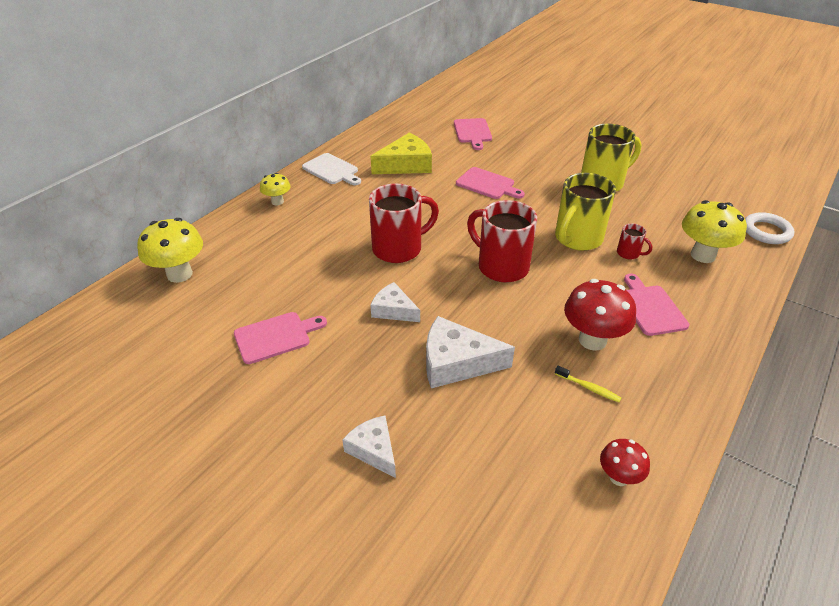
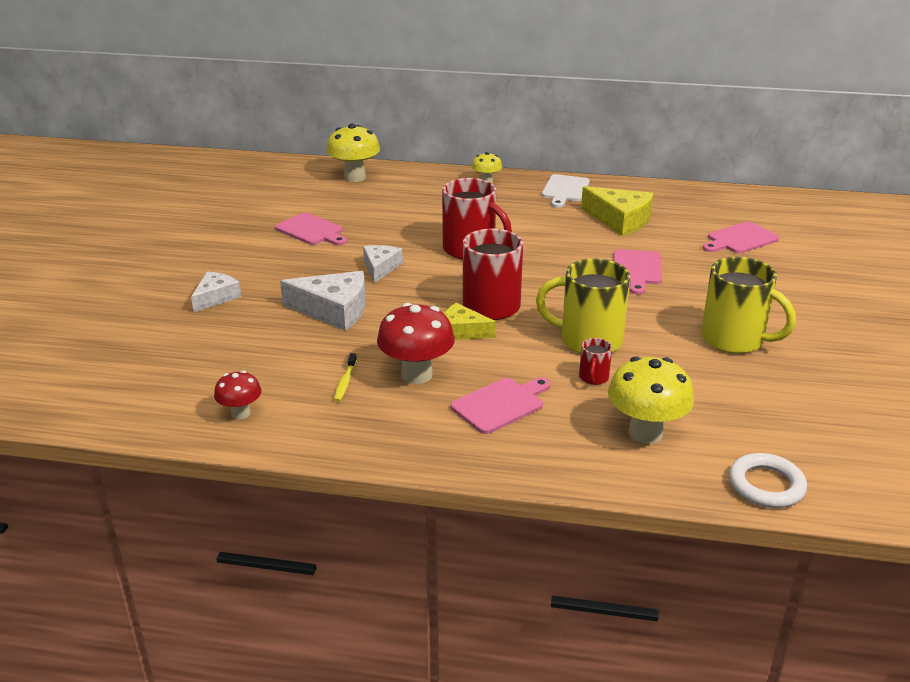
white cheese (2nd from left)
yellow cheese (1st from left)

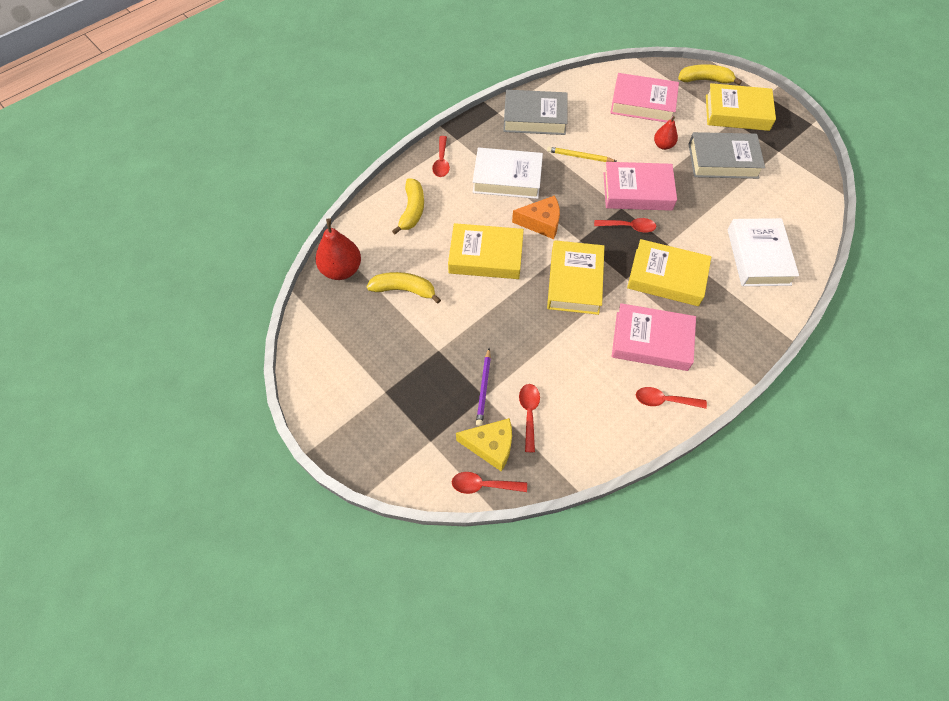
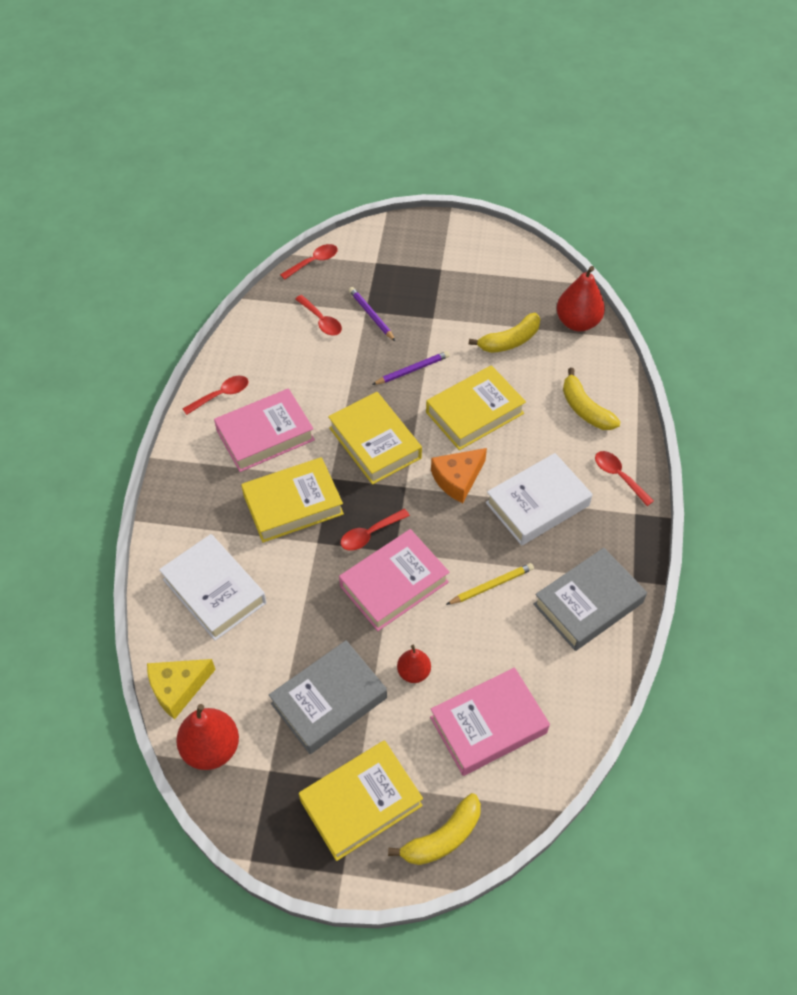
yellow cheese
red pear (1st from left)
purple pencil (2nd from left)

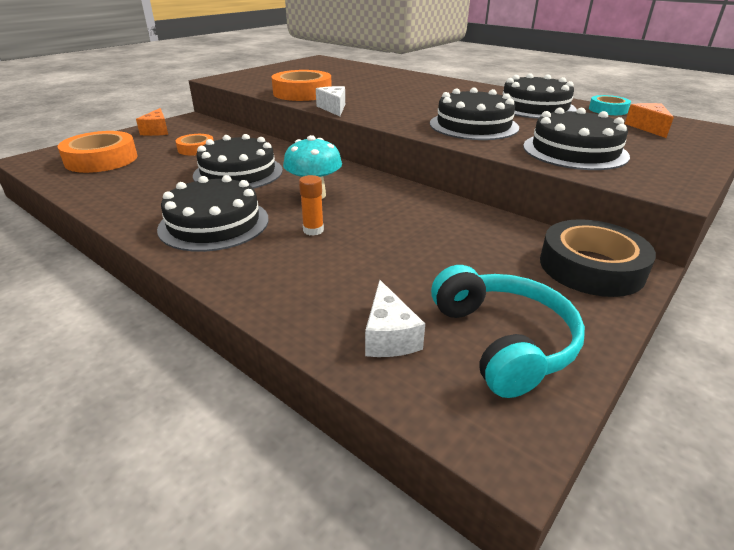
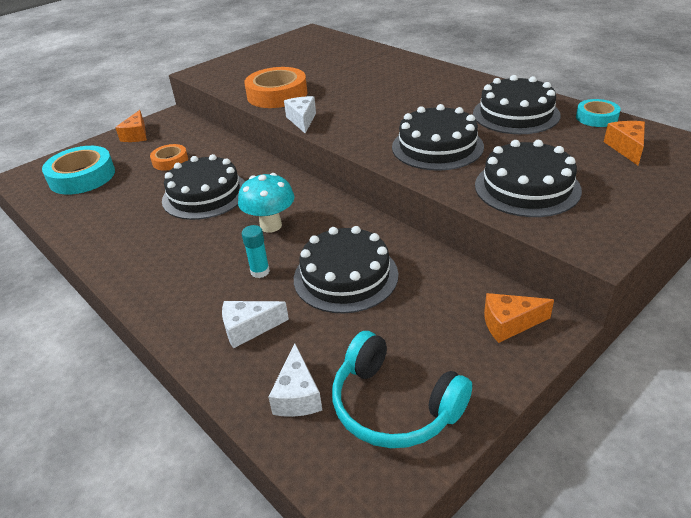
turquoise tape (1st from left)
black cake (2nd from left)
turquoise glue stick
turquoise headphones
orange cheese (2nd from left)
white cheese (1st from left)

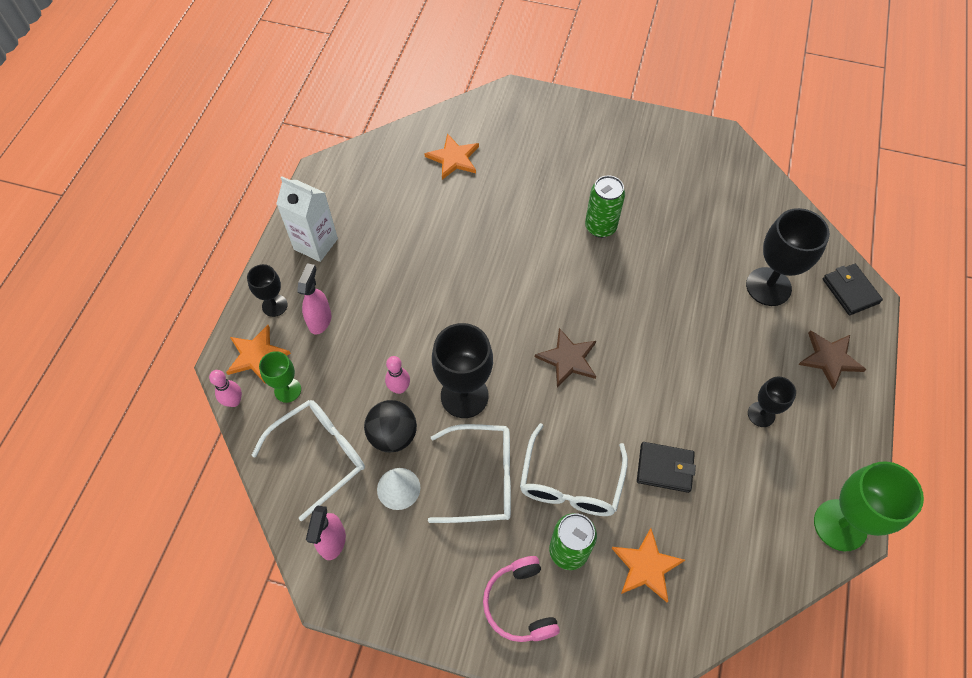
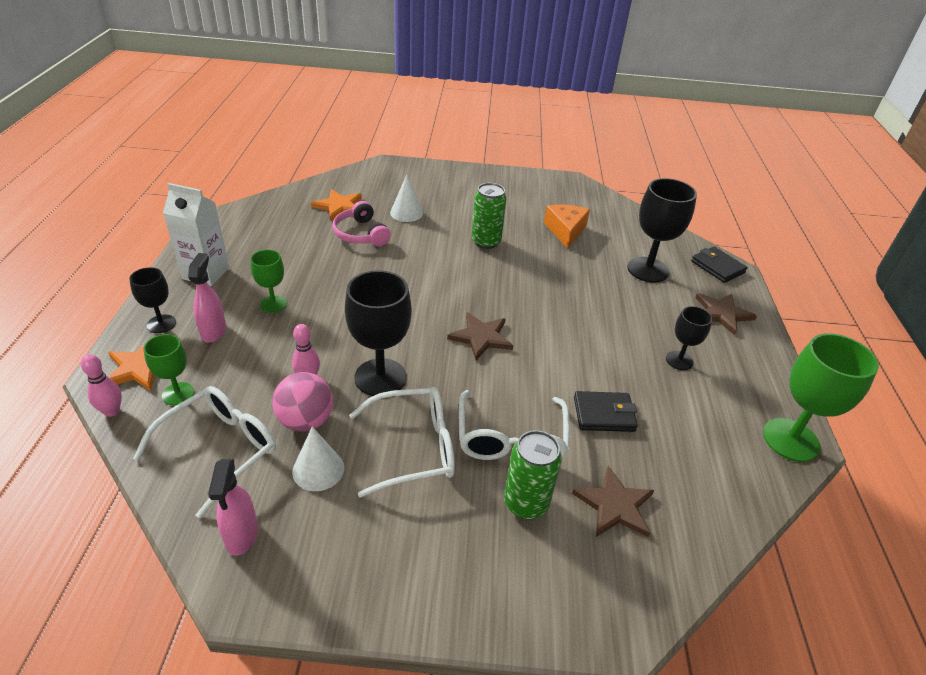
pink ball
pink headphones
brown star (2nd from left)
green goblet (2nd from left)
white cone (2nd from left)
orange cheese

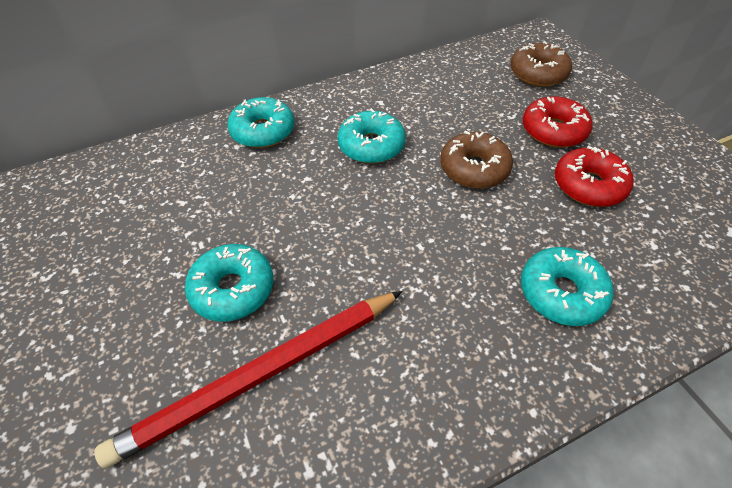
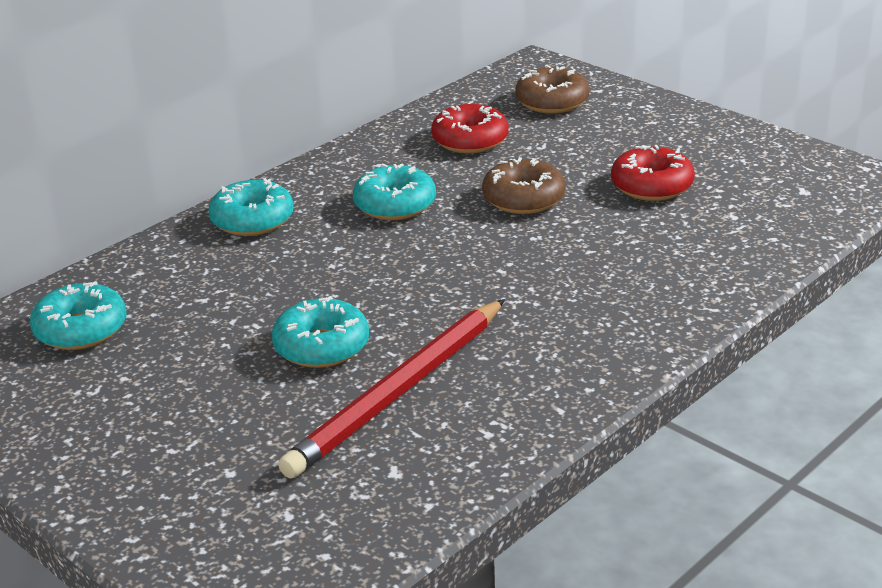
turquoise donut (1st from left)
red donut (1st from left)

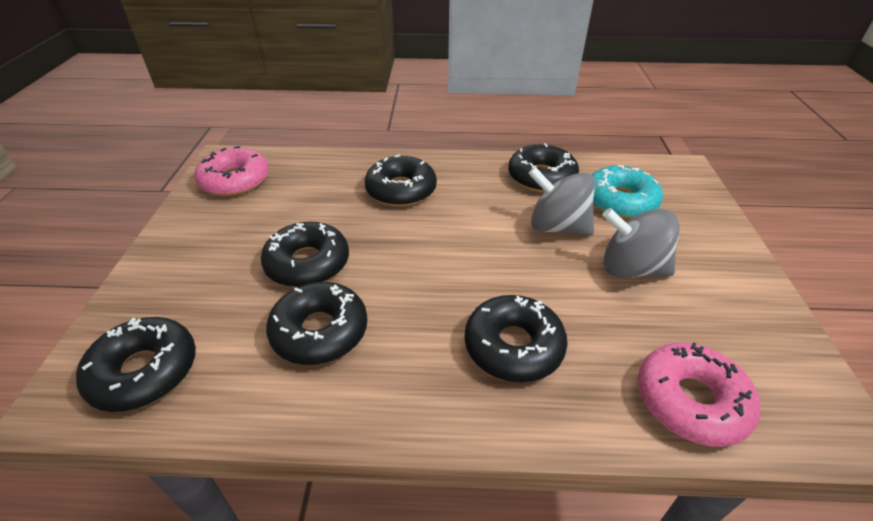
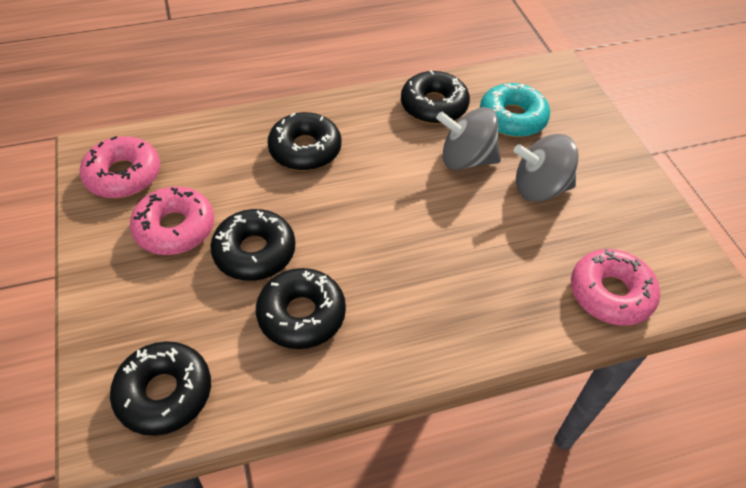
black donut (5th from left in the first image)
pink donut (2nd from left)

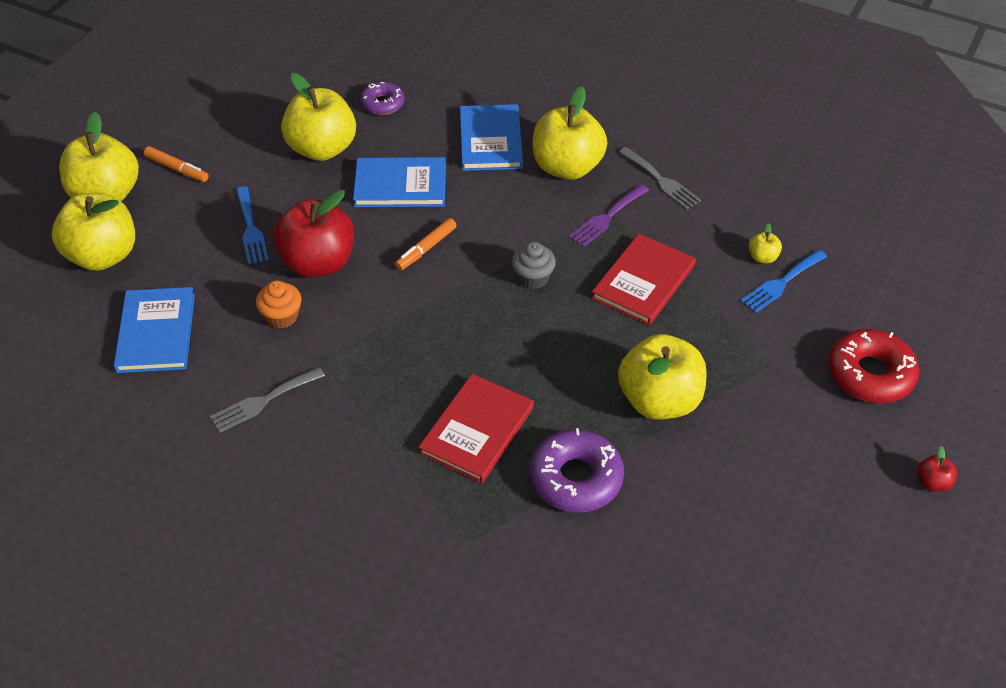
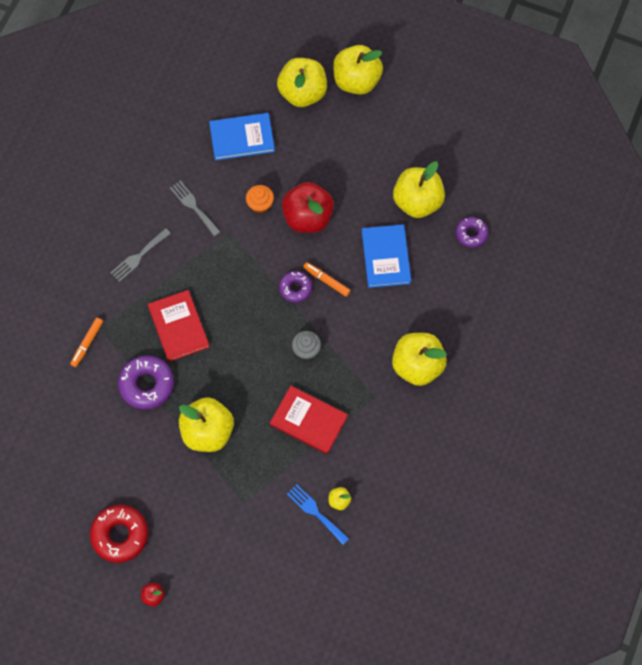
orange marker (1st from left)
blue fork (1st from left in the first image)
red book (1st from left)
blue book (3rd from left in the first image)
purple fork
grey fork (1st from left)
red donut
purple donut (2nd from left)

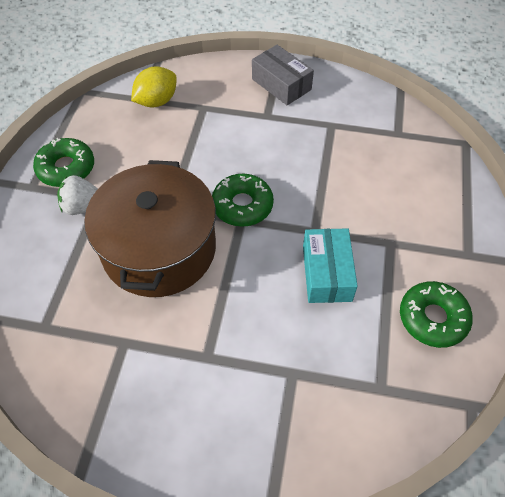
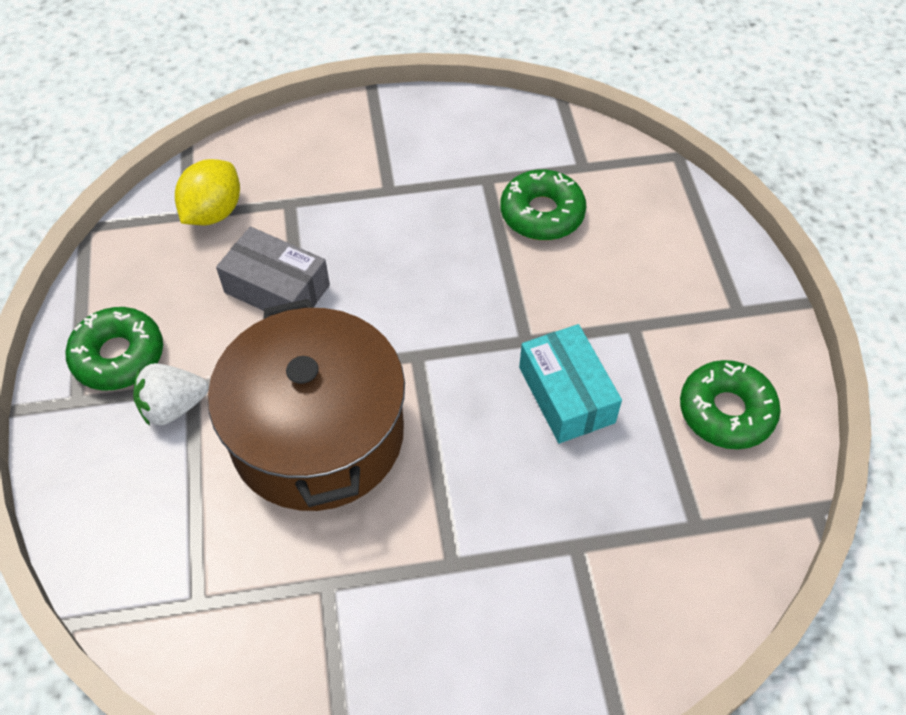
green donut (2nd from left)
grey box

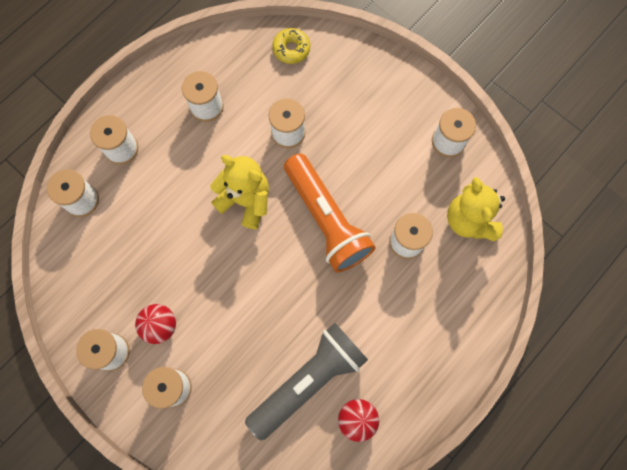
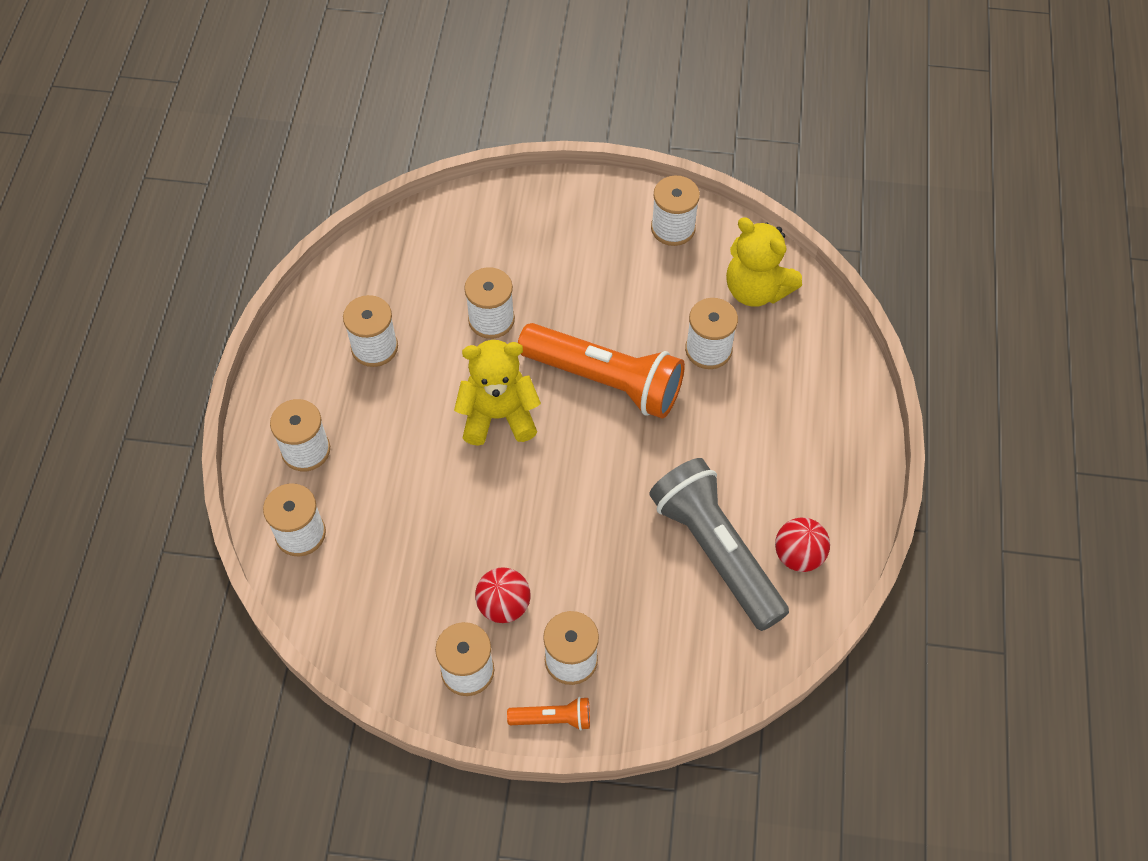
grey flashlight
yellow donut
orange flashlight (1st from left)

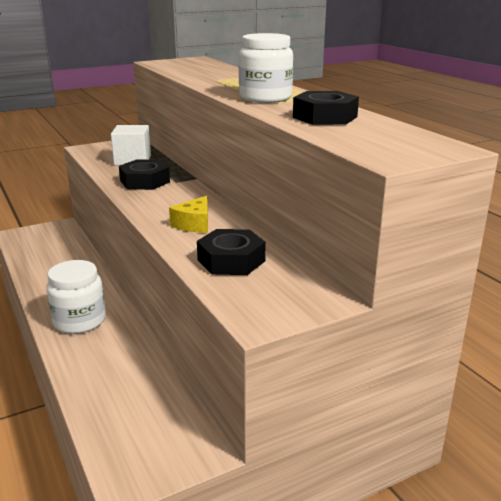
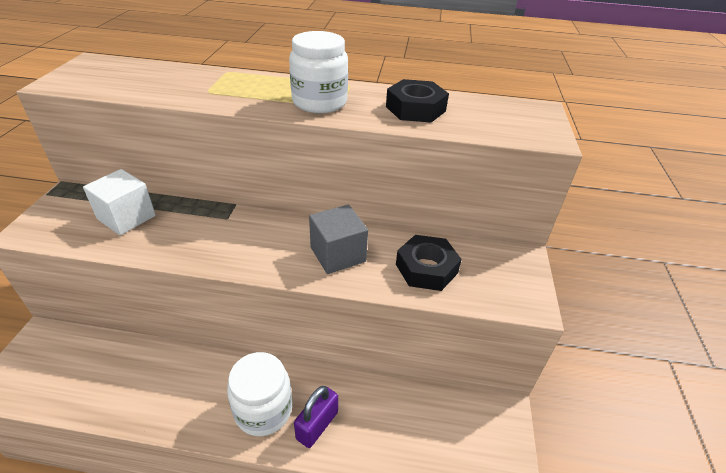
black nut (1st from left in the first image)
grey cube
purple padlock

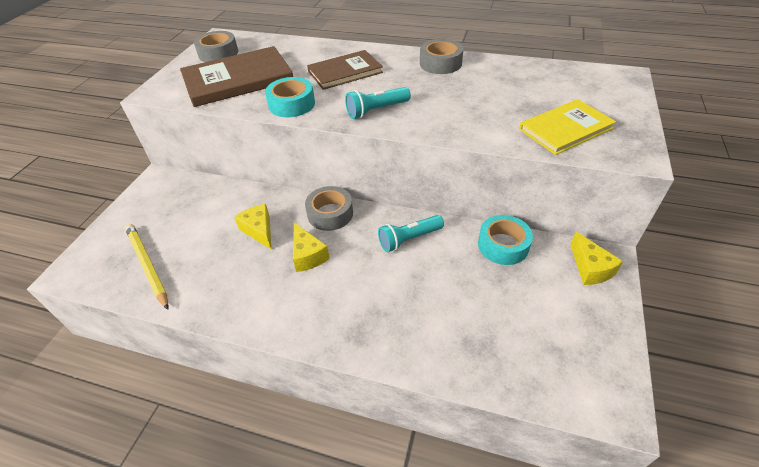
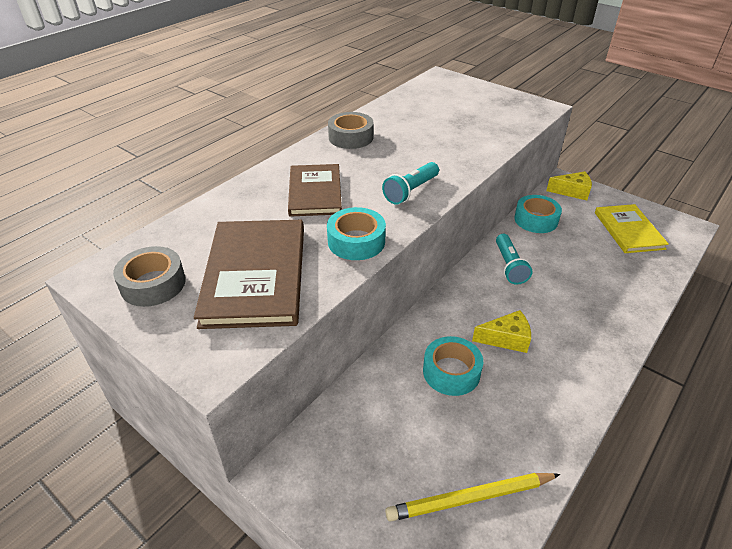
turquoise tape (2nd from left)
grey tape (2nd from left in the first image)
turquoise flashlight (1st from left)
yellow book

